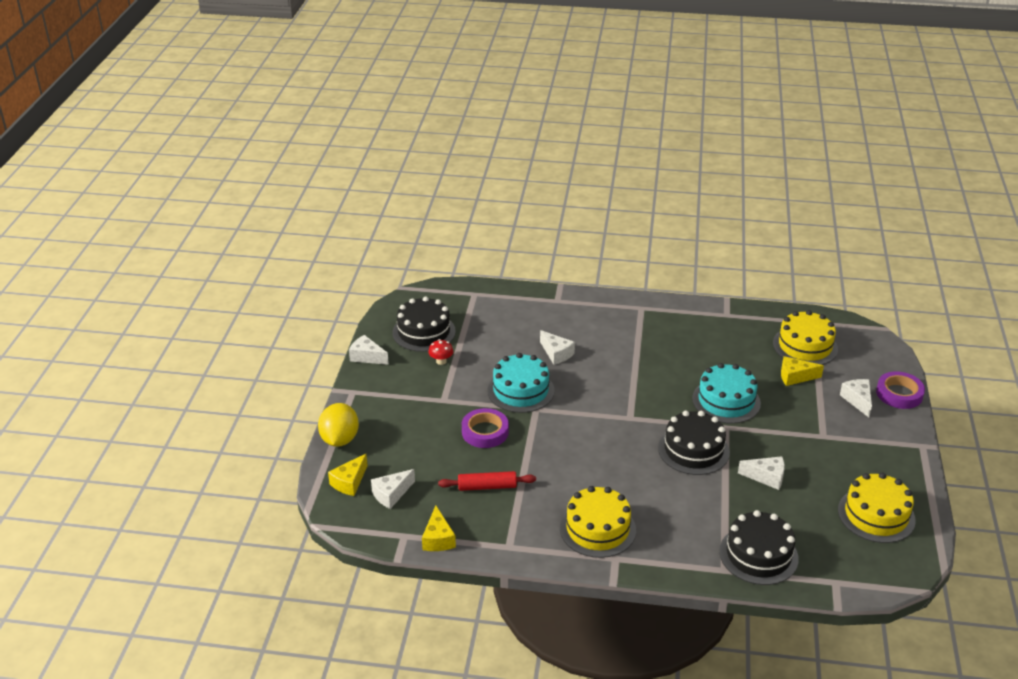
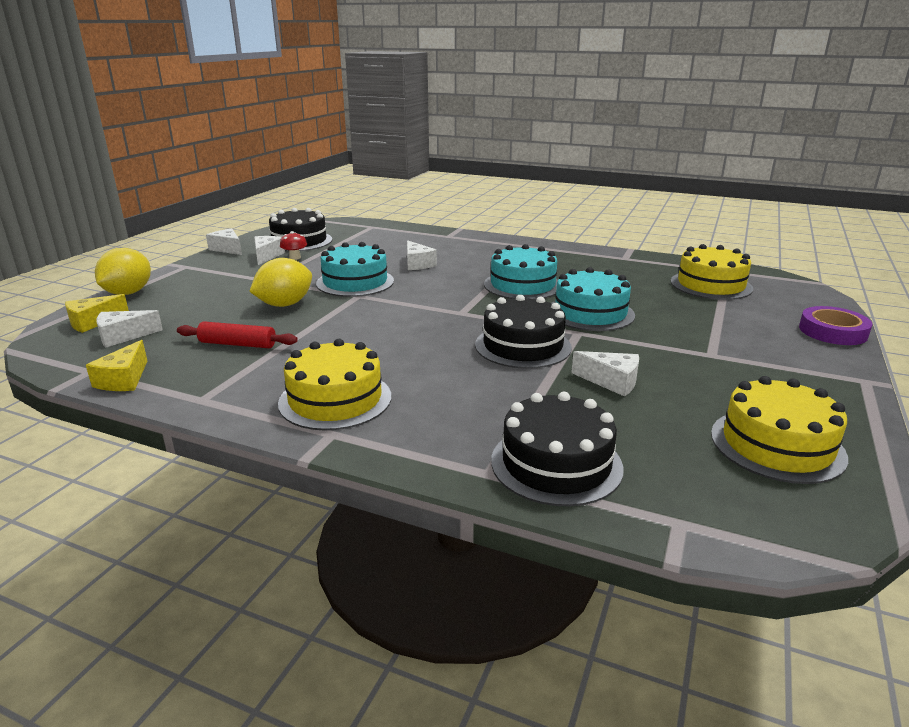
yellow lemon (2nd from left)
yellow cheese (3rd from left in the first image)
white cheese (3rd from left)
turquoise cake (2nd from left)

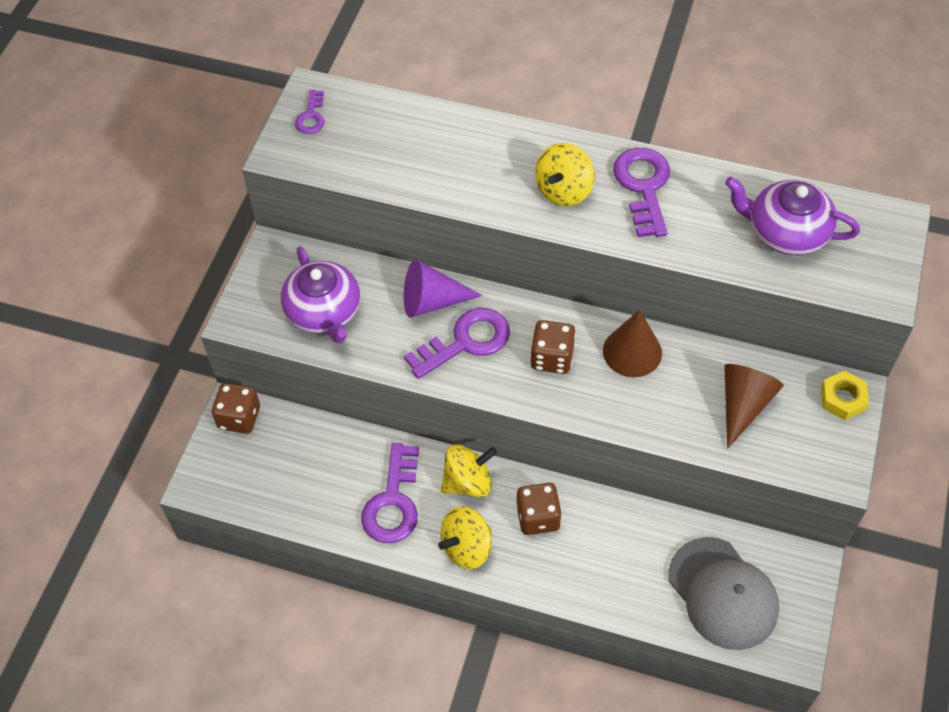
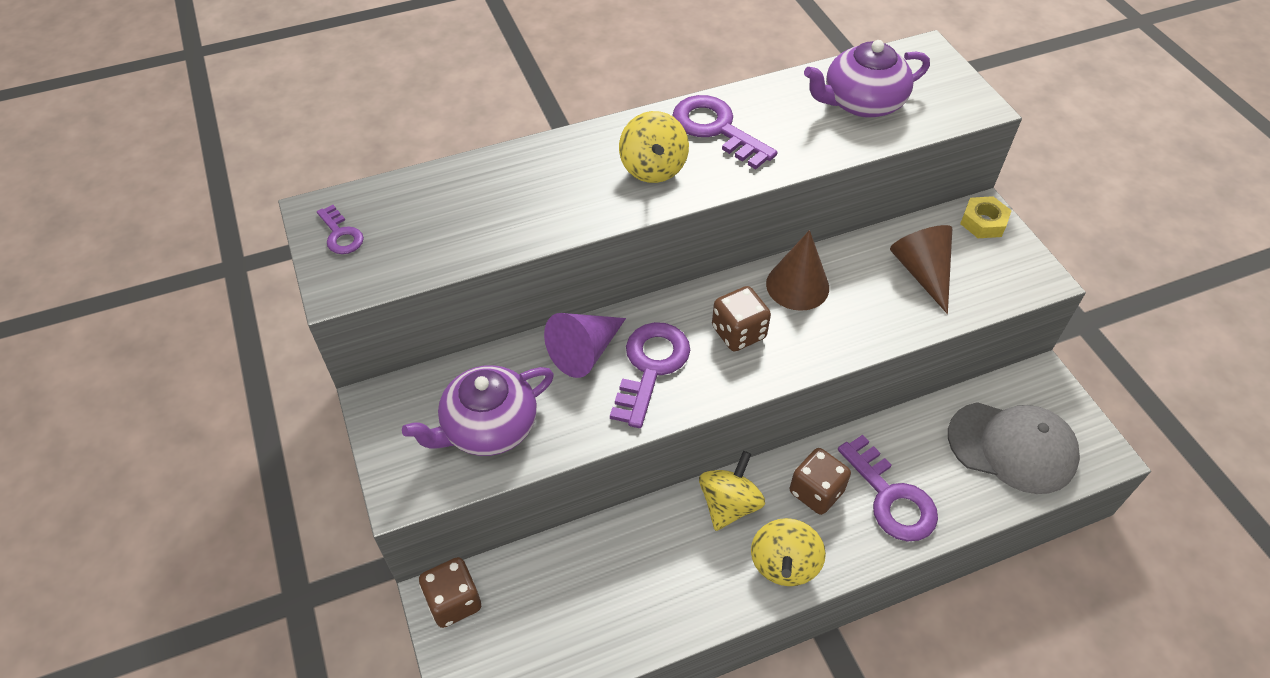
purple teapot (1st from left)
purple key (4th from left)

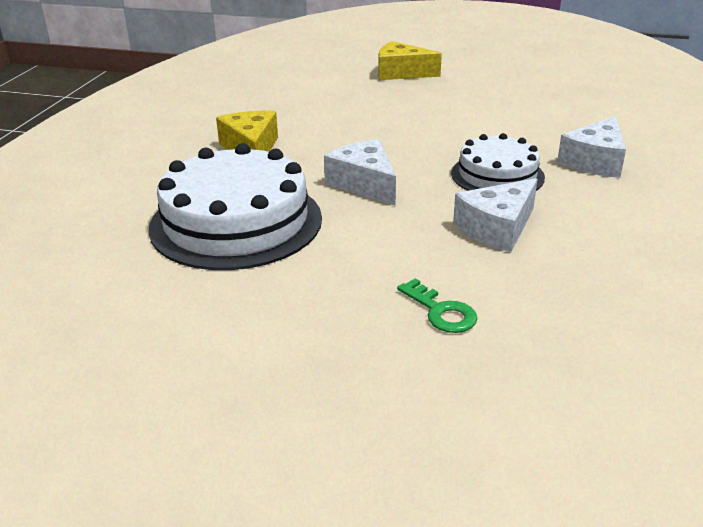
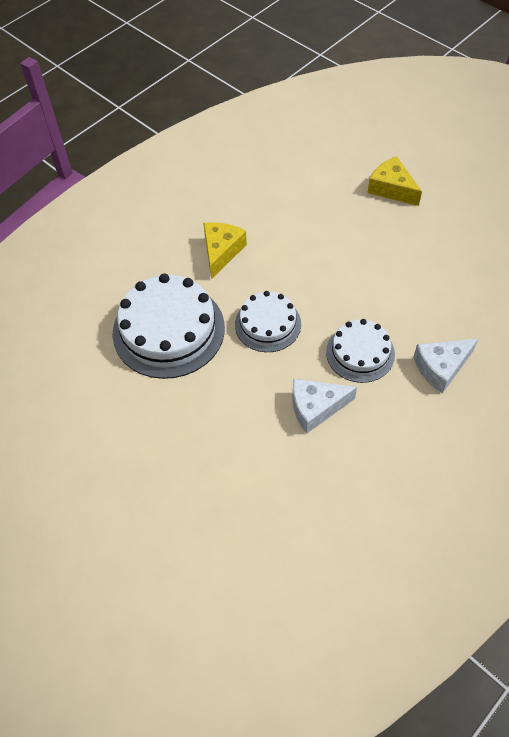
white cake (2nd from left)
green key

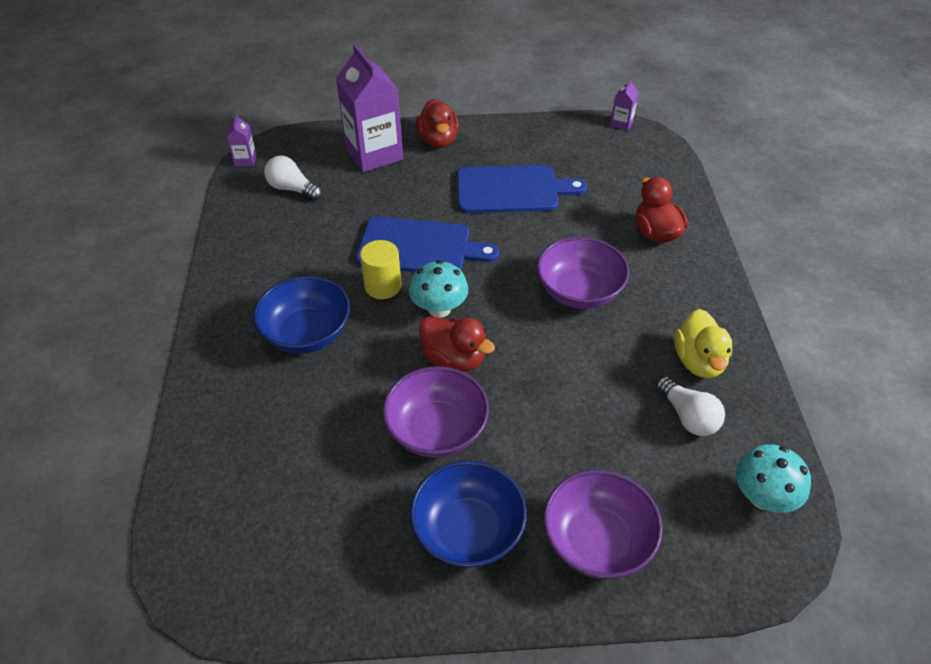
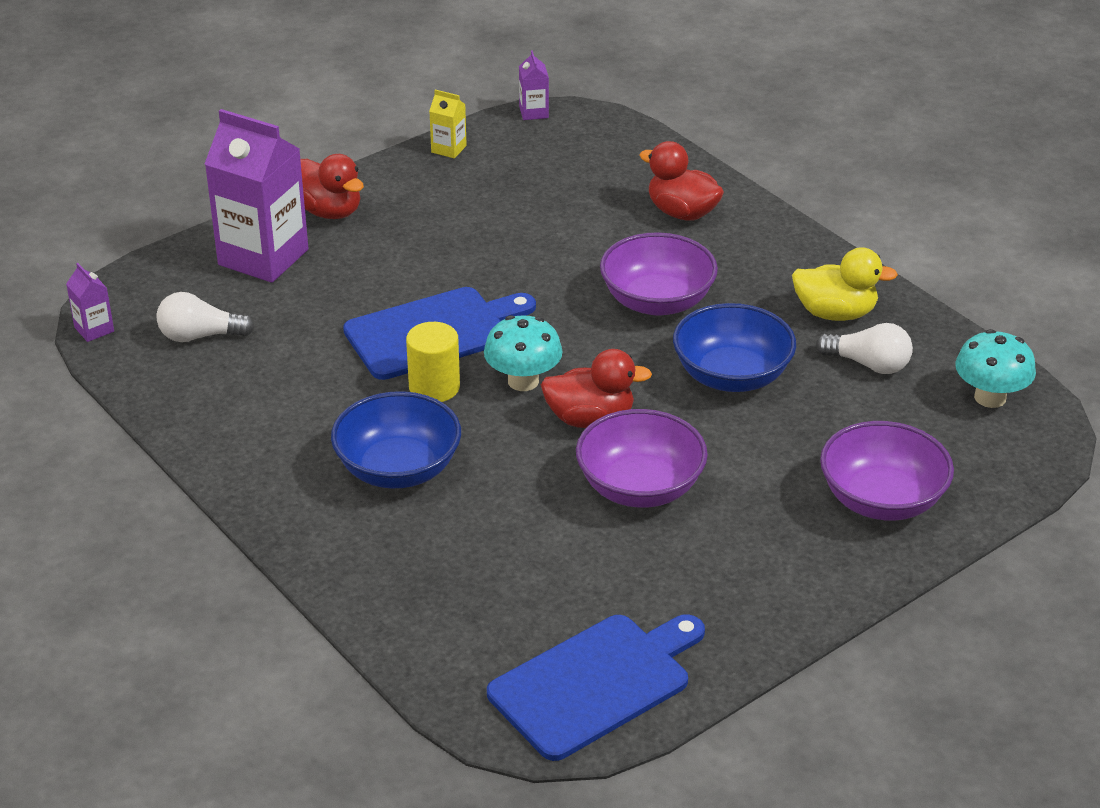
blue bowl (2nd from left)
blue cutting board (2nd from left)
yellow duck
yellow carton

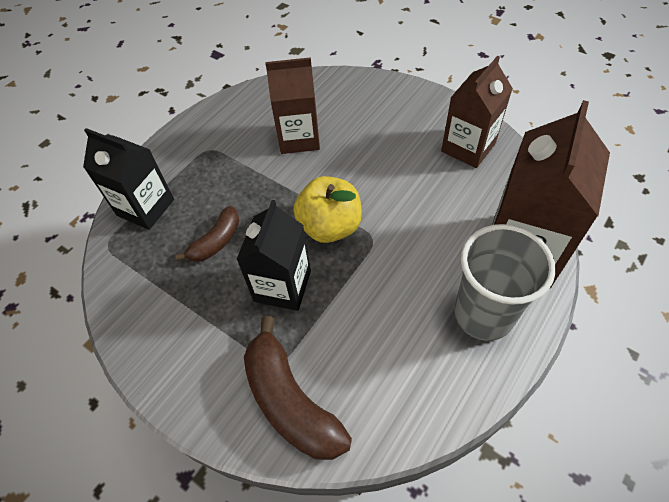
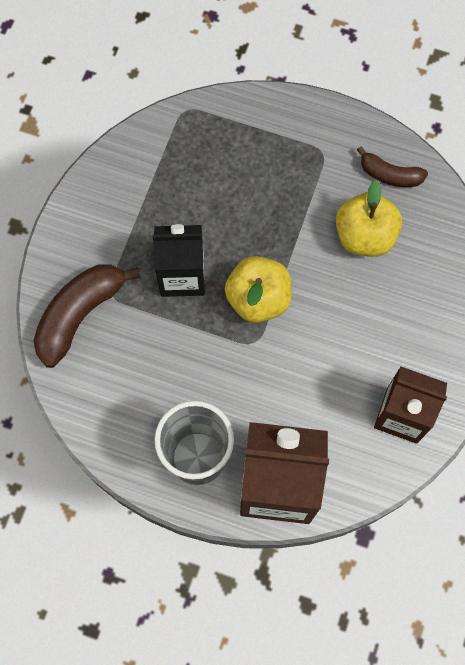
black carton (1st from left in the first image)
brown banana (2nd from left)
yellow apple (2nd from left)

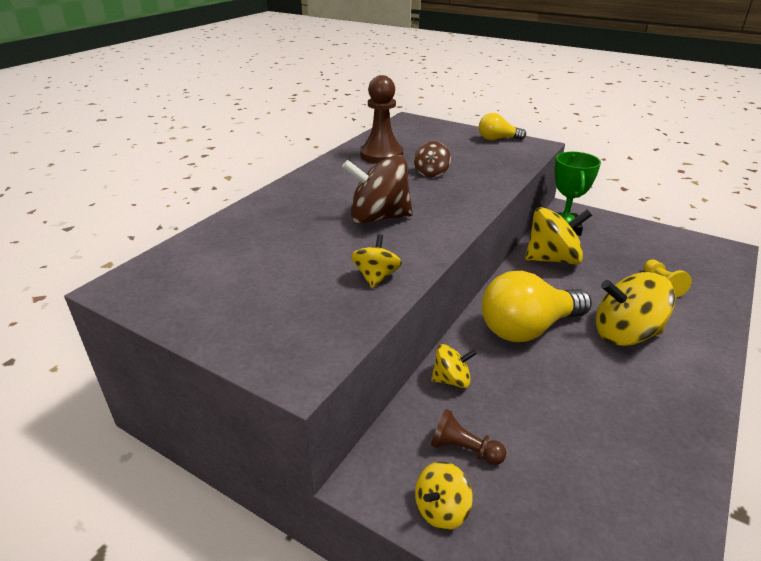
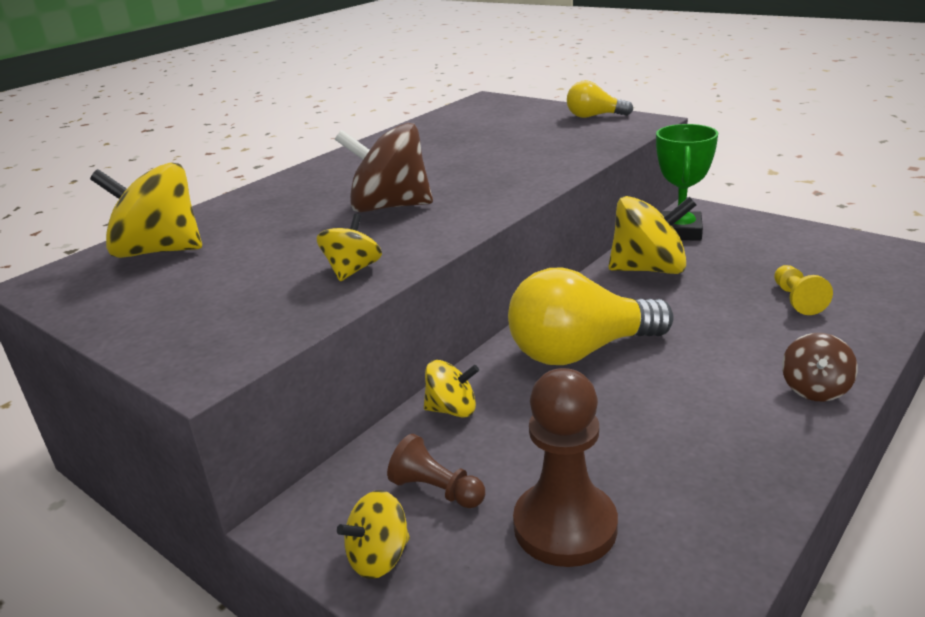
brown pawn (2nd from left)
brown spinning top (2nd from left)
yellow spinning top (1st from left)

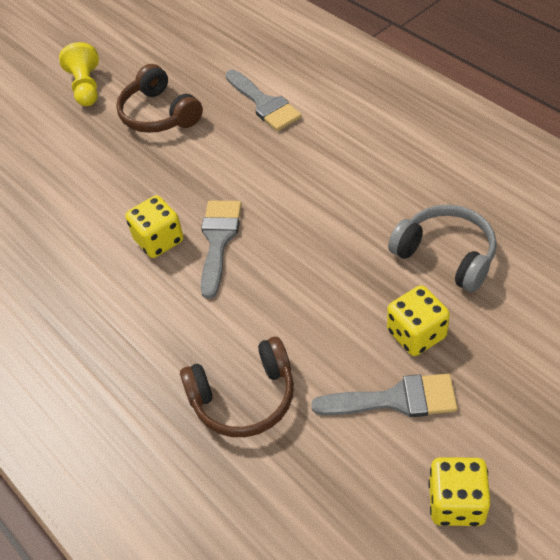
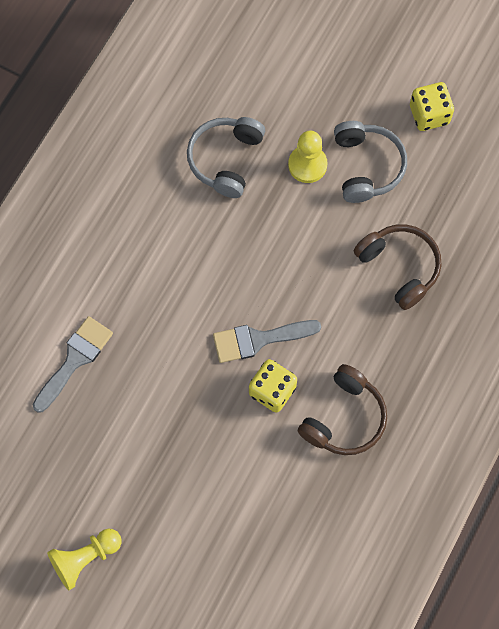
brown headphones (1st from left)
grey headphones (2nd from left)
yellow pawn (2nd from left)

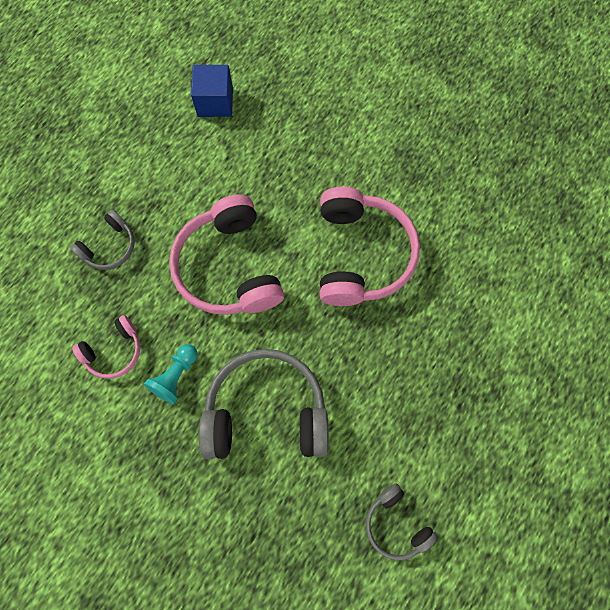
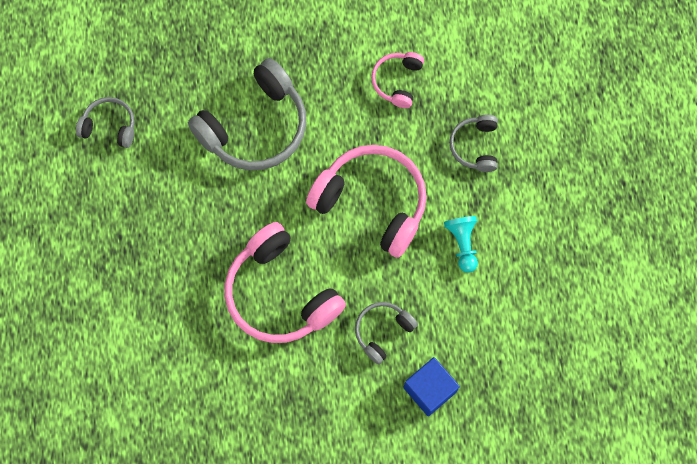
turquoise pawn
blue cube
grey headphones (3rd from left)

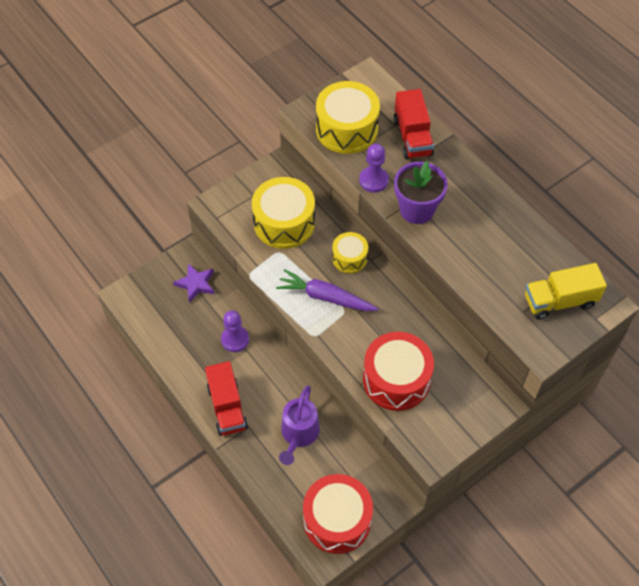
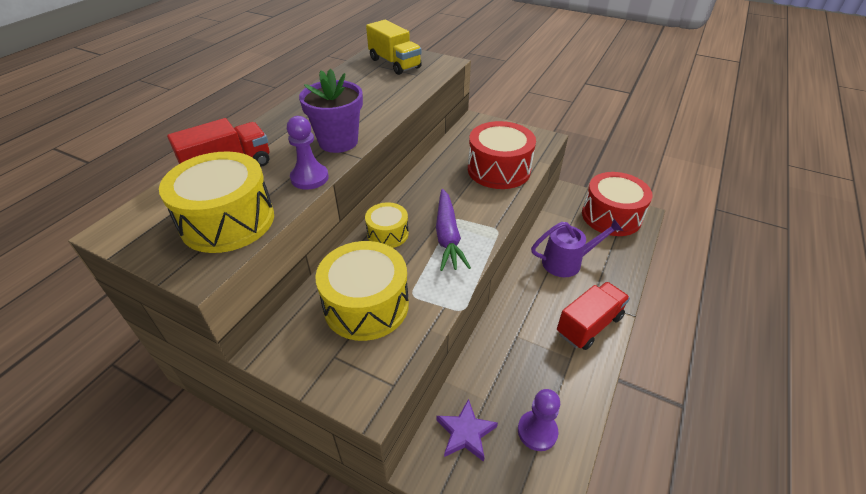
purple pawn (2nd from left)

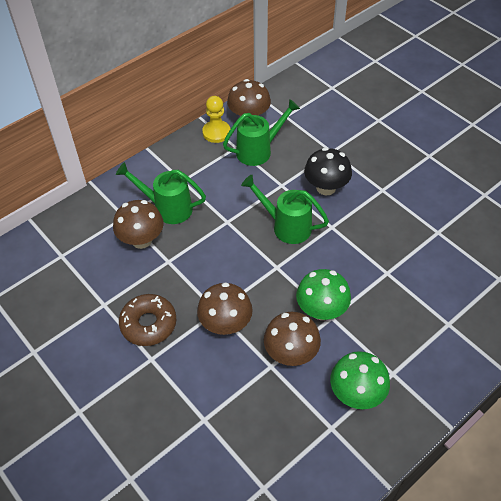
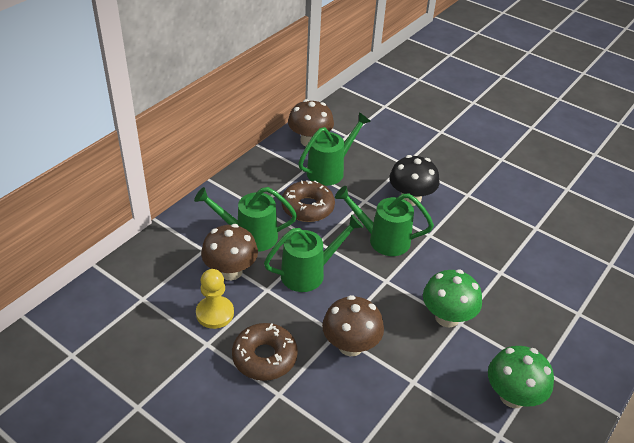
yellow pawn
brown mushroom (4th from left in the first image)
green watering can (2nd from left)
brown donut (2nd from left)

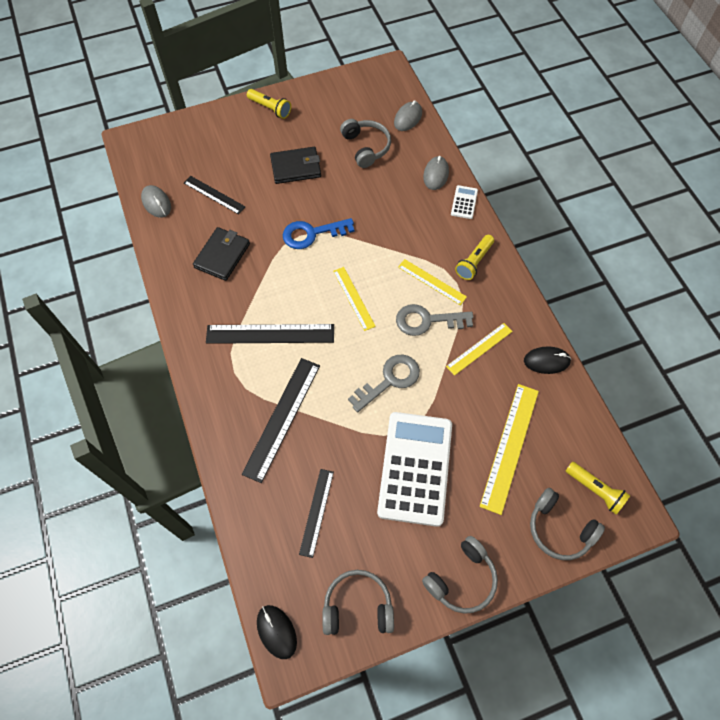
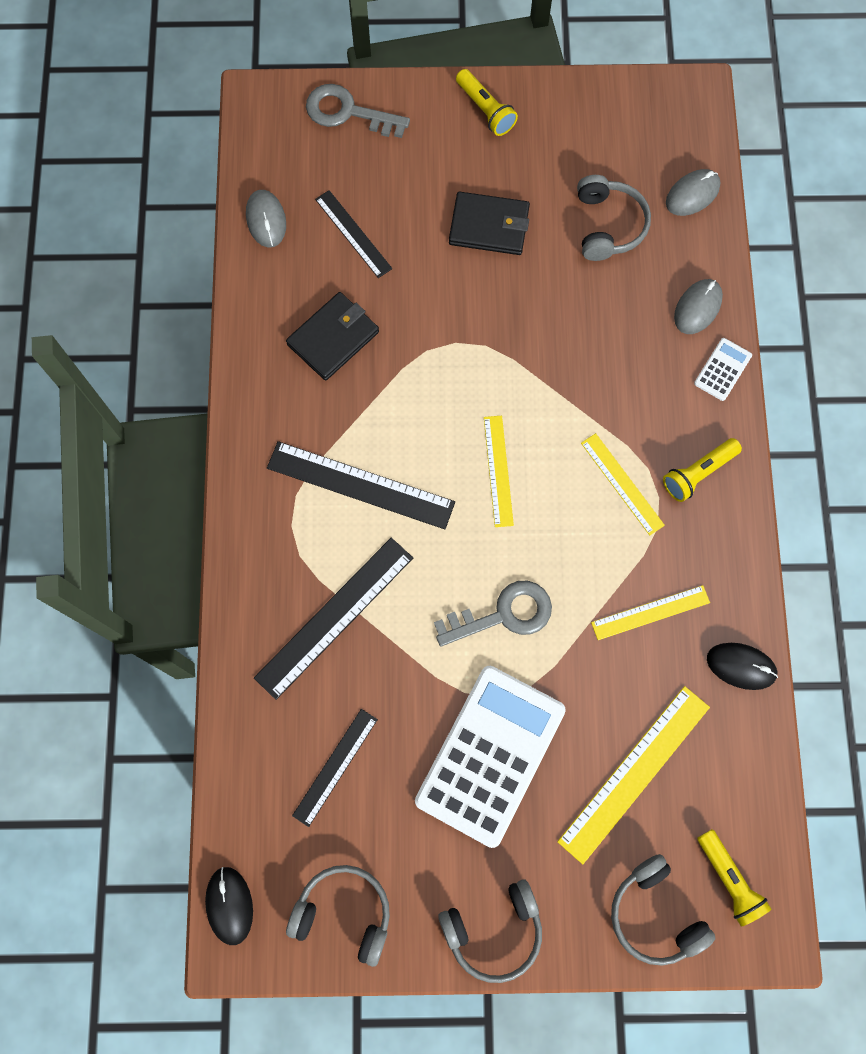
blue key
grey key (1st from left)

